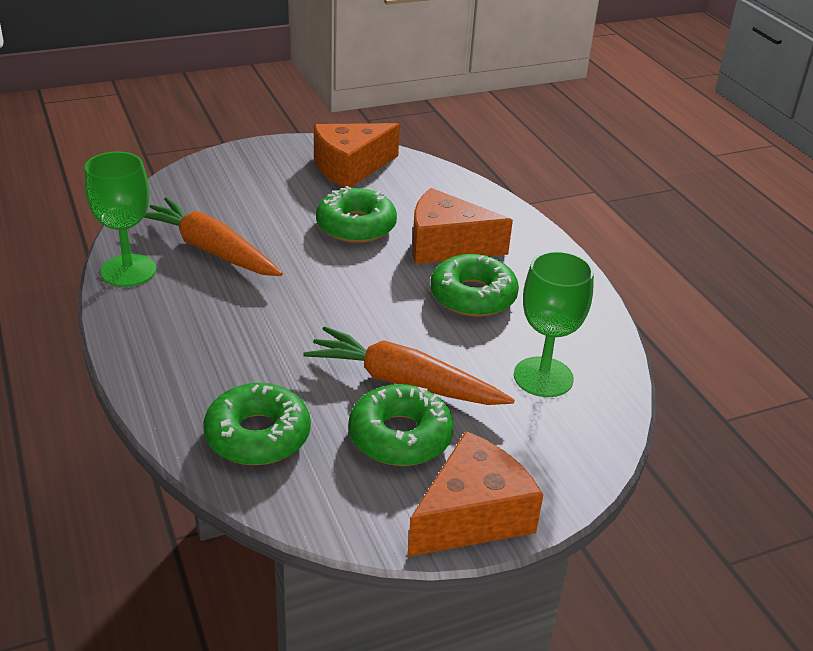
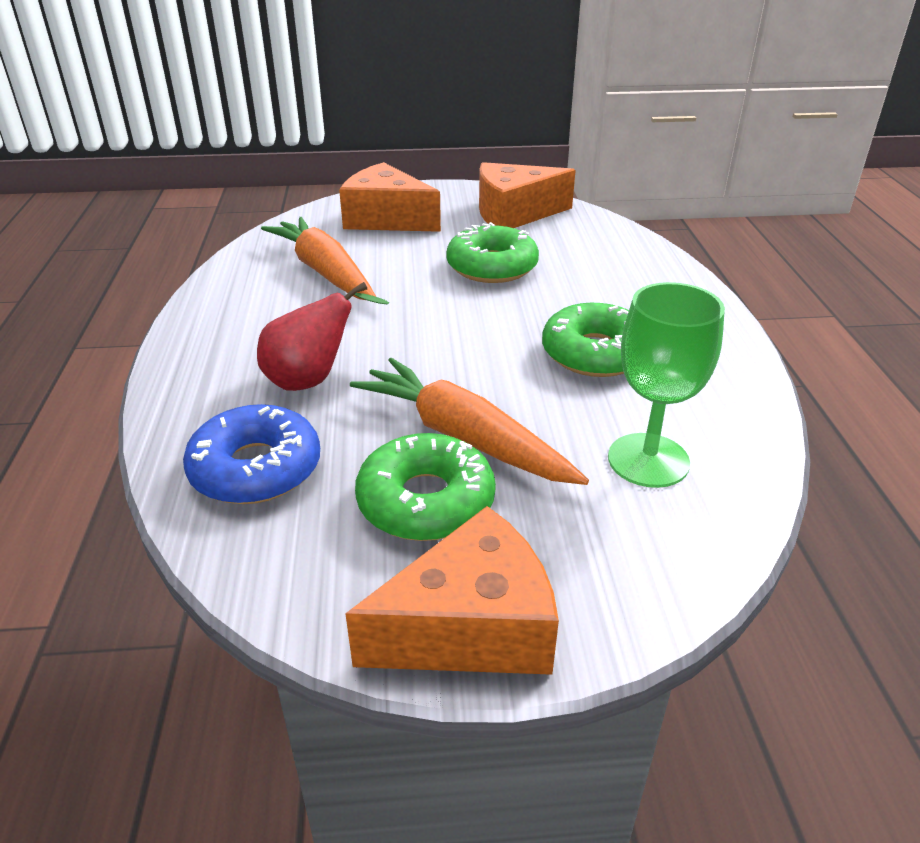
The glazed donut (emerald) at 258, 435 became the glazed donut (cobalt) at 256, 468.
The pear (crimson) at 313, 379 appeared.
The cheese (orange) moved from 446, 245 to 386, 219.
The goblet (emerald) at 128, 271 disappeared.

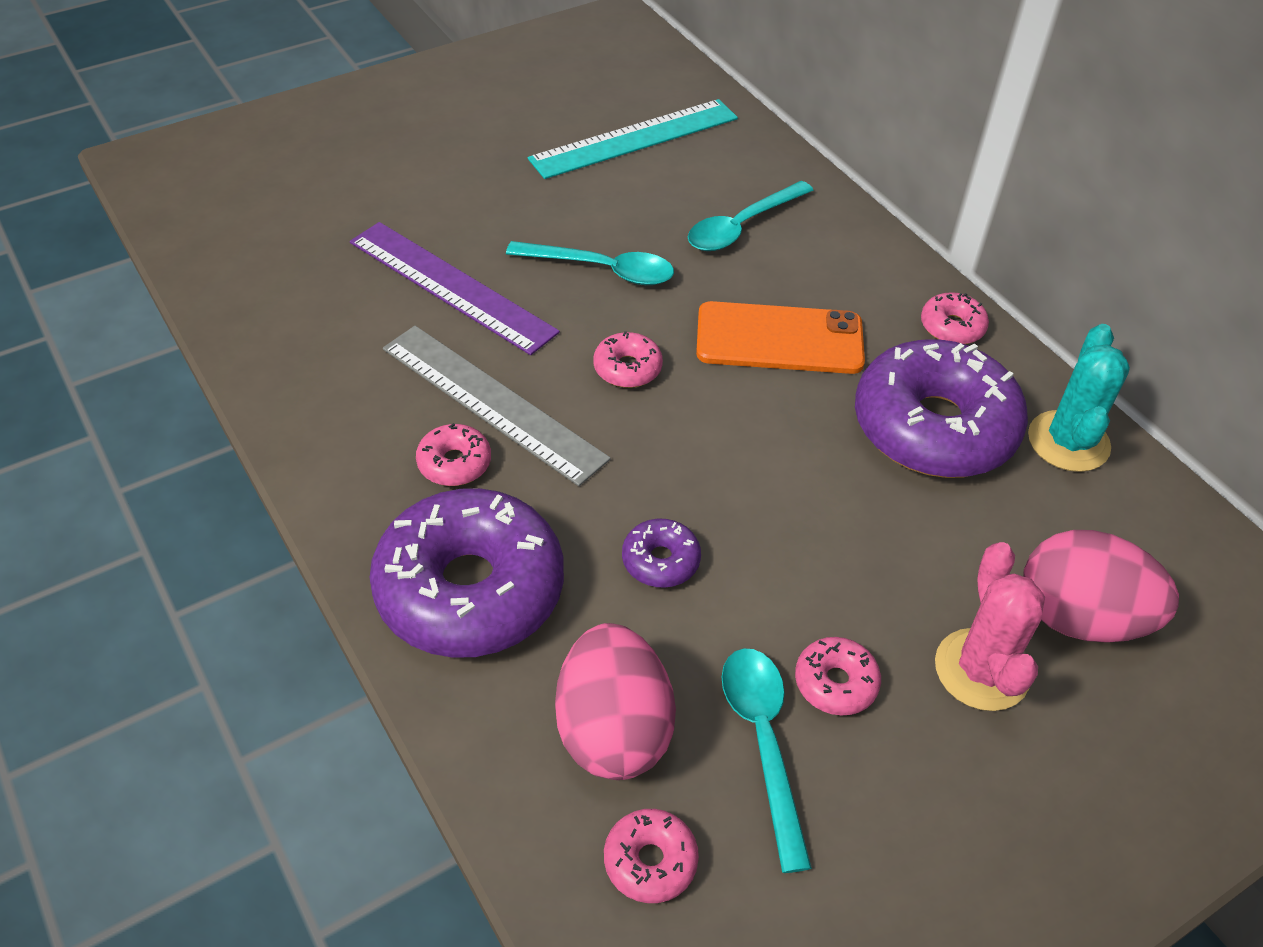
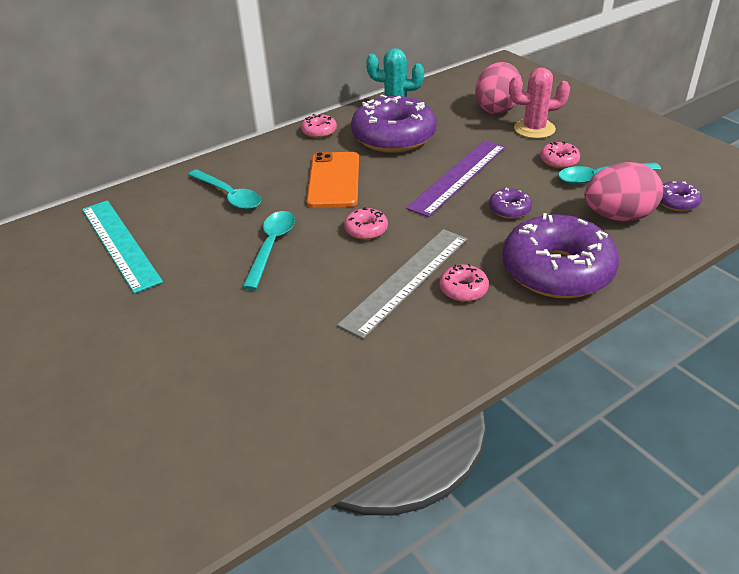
The straightedge (royal purple) moved from 451, 286 to 458, 176.
The glazed donut (rose-pink) at 650, 861 became the glazed donut (royal purple) at 676, 202.

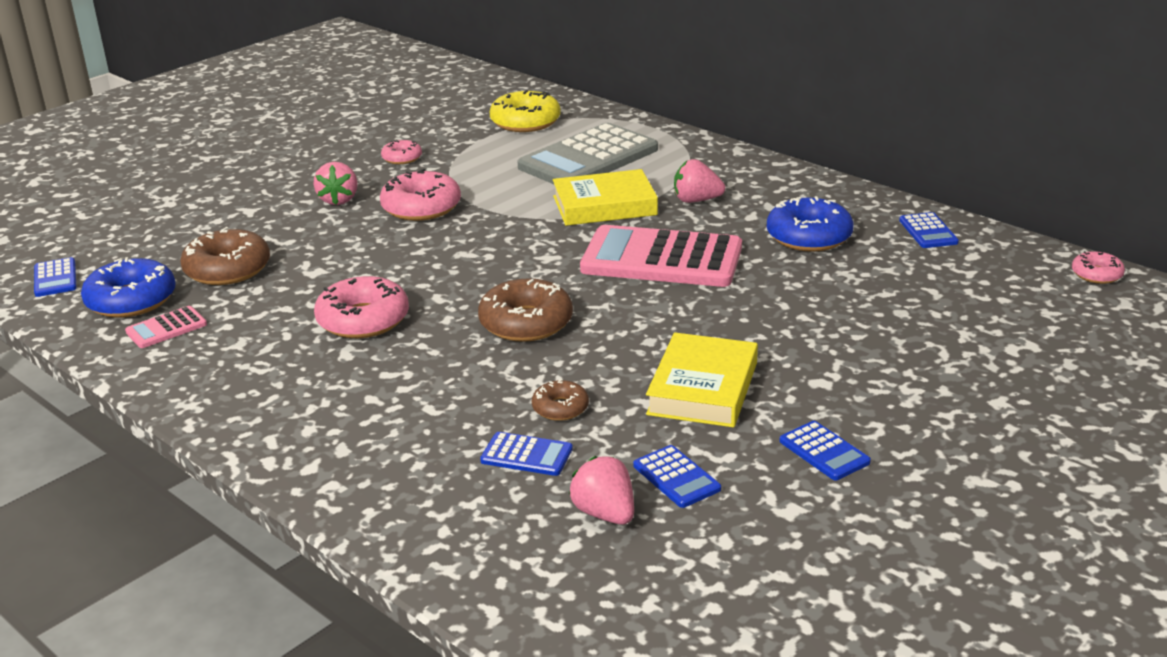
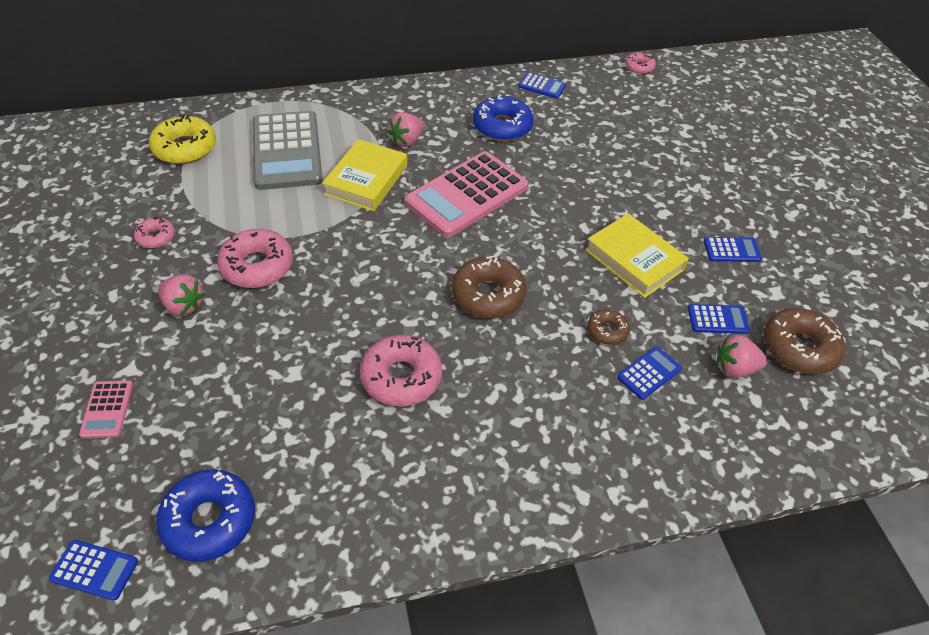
The adding machine (rose-pink) moved from 166, 328 to 107, 409.
The glazed donut (dark brown) moved from 227, 269 to 799, 348.

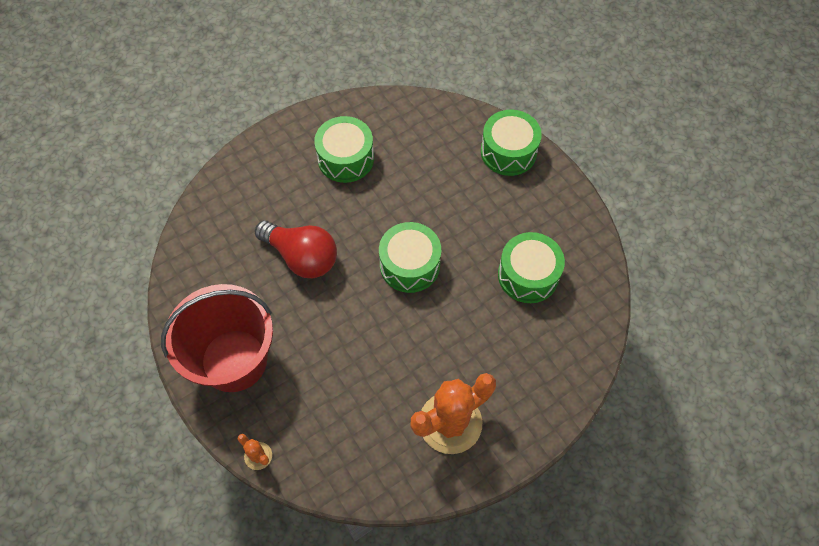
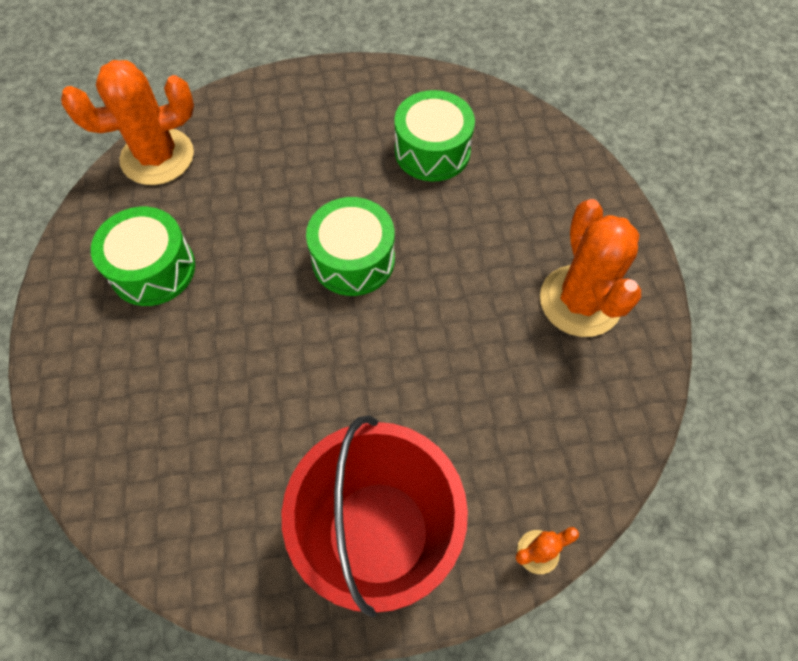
The cactus (orange) at 157, 157 appeared.
The light bulb (crimson) at 302, 257 disappeared.
The drum (emerald) at 508, 152 disappeared.

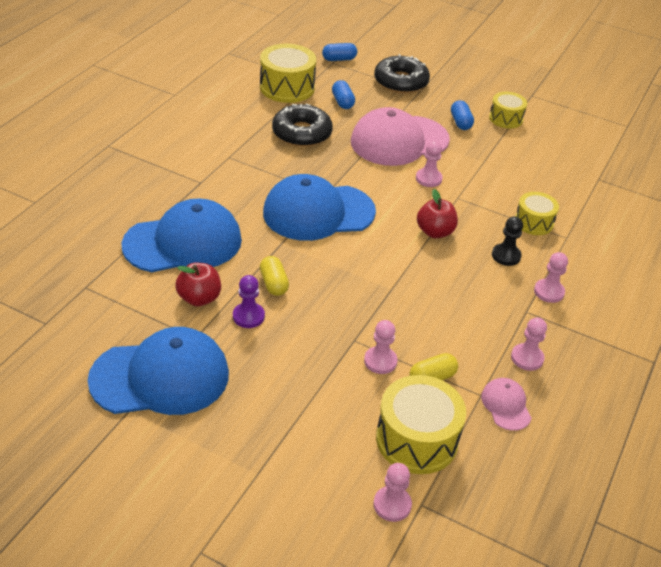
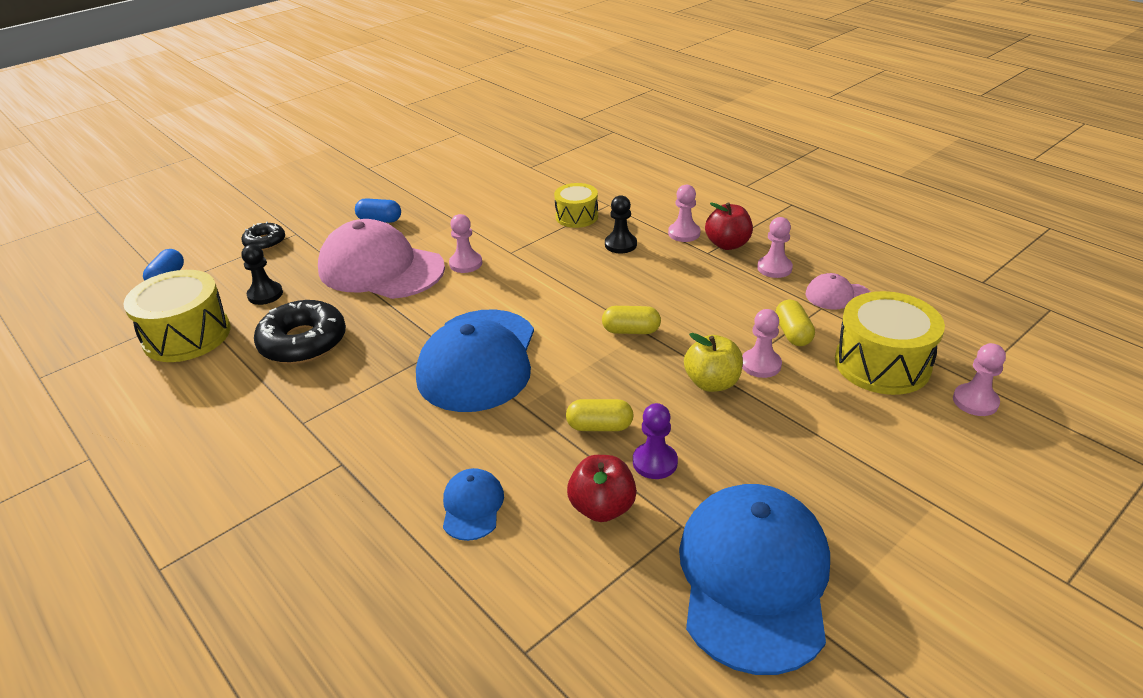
The glazed donut (ebony) at 401, 82 changed to 0.57 times the size.
The pill (cobalt) at 342, 102 was replaced by the game pawn (ebony) at 265, 294.
The peaked cap (rose-pink) at 399, 141 turned 120 degrees clockwise.
The peaked cap (cobalt) at 183, 242 changed to 0.45 times the size.
The pill (yellow) at 631, 331 appeared.
The apple (yellow) at 712, 383 appeared.
The apple (crimson) moved from 435, 232 to 727, 244.
The drum (yellow) at 506, 118 disappeared.

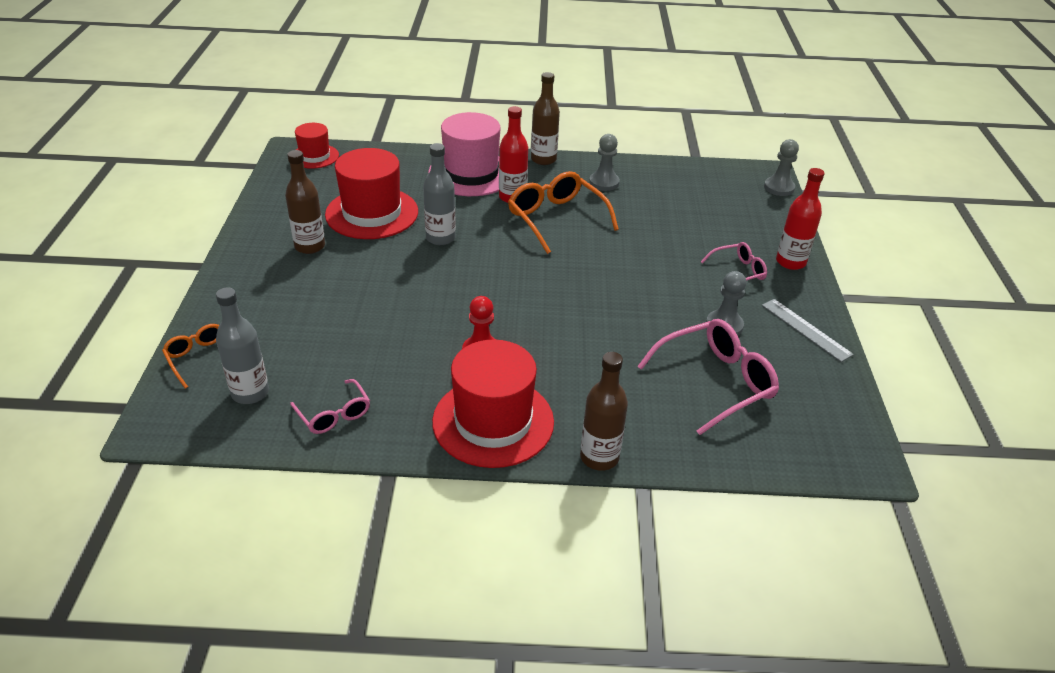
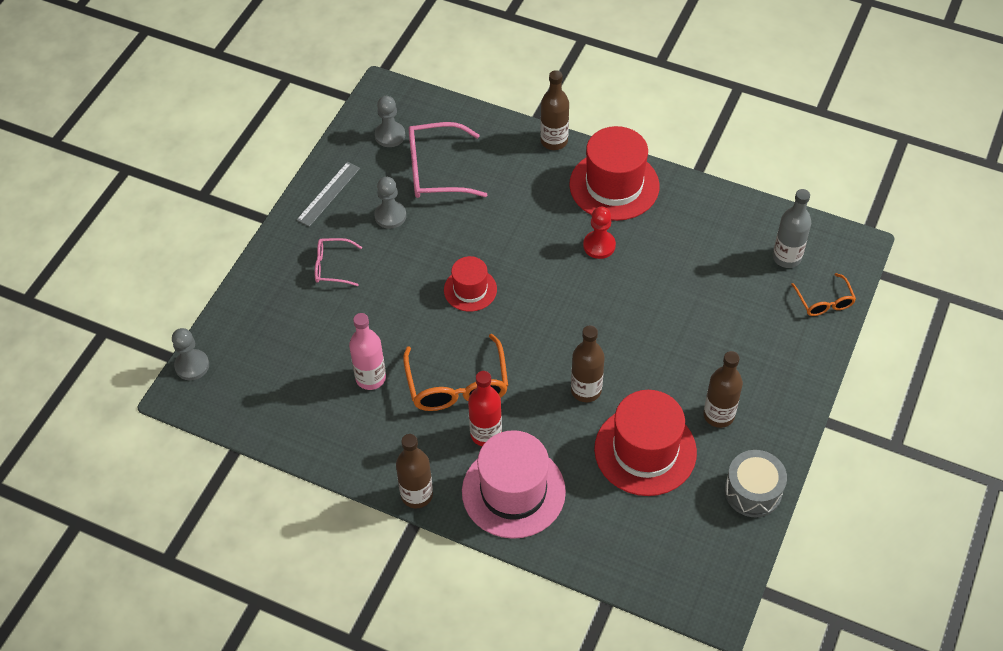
The straightedge (ash-grey) at 805, 329 turned 45 degrees clockwise.
The drink bottle (rose-pink) at 370, 378 appeared.
The game pawn (ash-grey) moved from 604, 183 to 390, 135.
The hat (crimson) moved from 314, 156 to 470, 289.
The drink bottle (ash-grey) at 440, 238 became the drink bottle (dark brown) at 586, 390.
The drum (ash-grey) at 753, 491 appeared.
The eyeglasses (rose-pink) at 334, 415 disappeared.
The drink bottle (crimson) at 790, 262 disappeared.

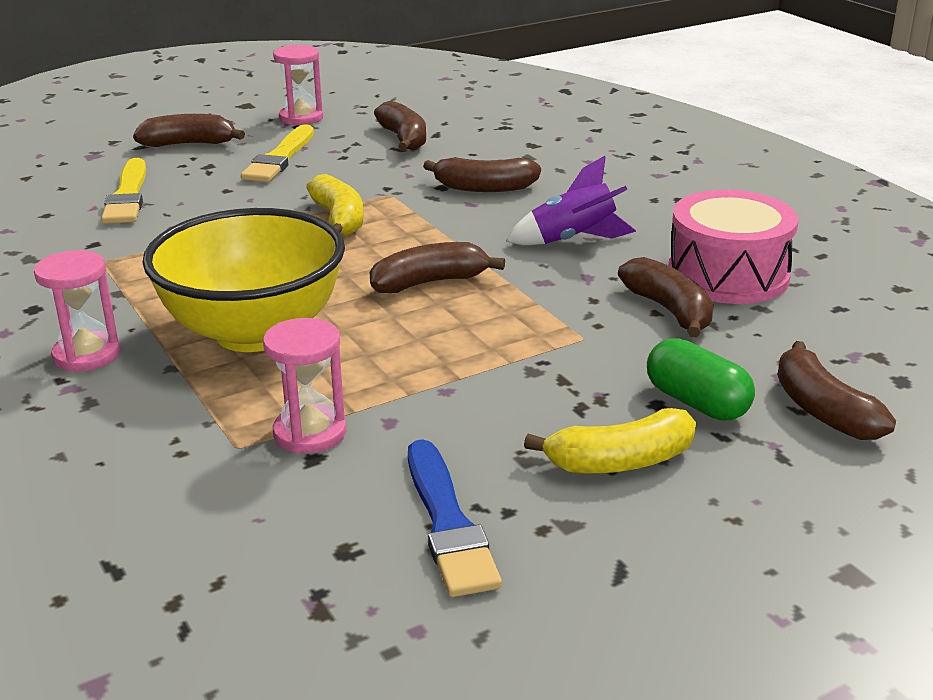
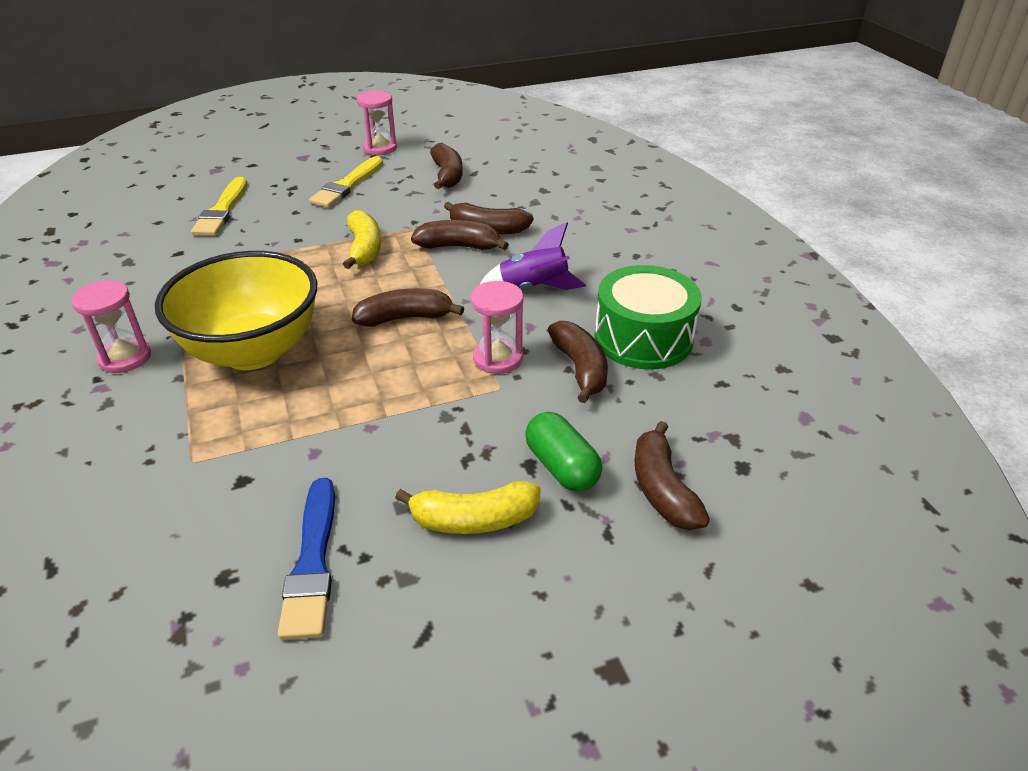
The toy banana (dark brown) moved from 189, 144 to 458, 246.
The sand timer (rose-pink) moved from 310, 433 to 498, 358.
The drum (rose-pink) at 728, 275 became the drum (emerald) at 643, 338.

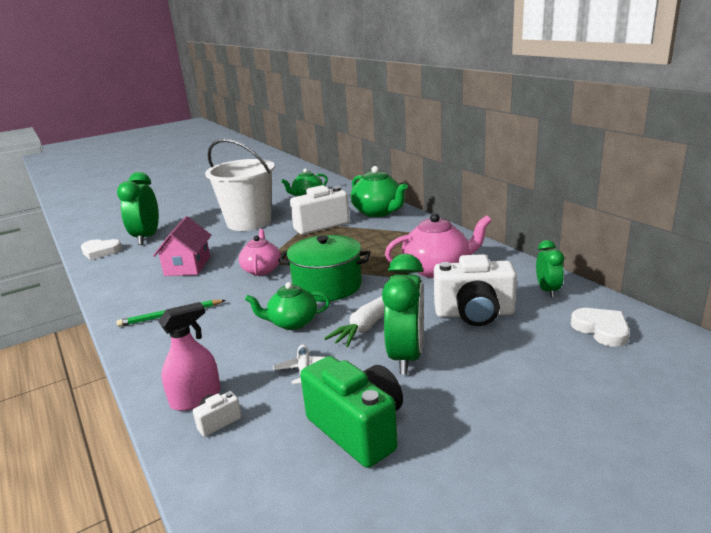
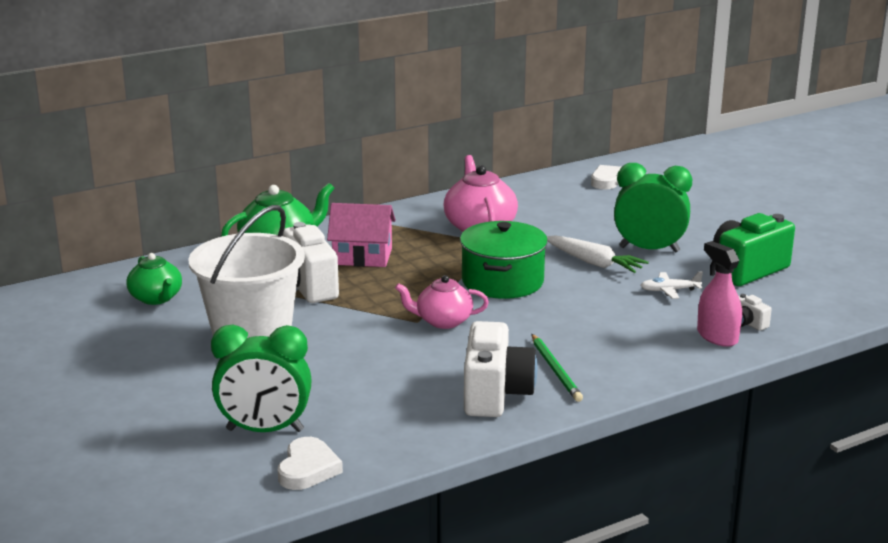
The toy house (rose-pink) moved from 187, 266 to 362, 256.
The camera (white) moved from 474, 314 to 495, 394.
The china teapot (emerald) at 292, 322 disappeared.
The bedside clock (emerald) at 548, 290 disappeared.

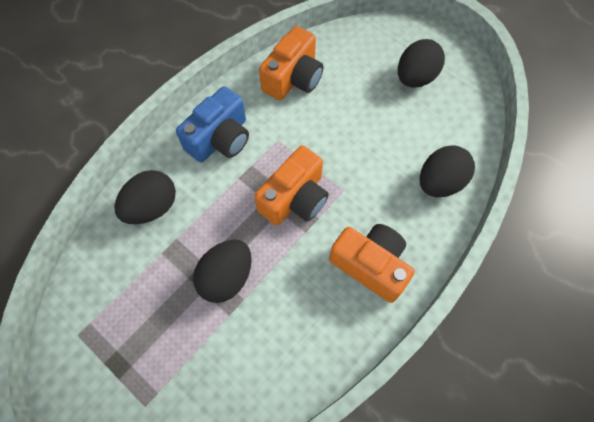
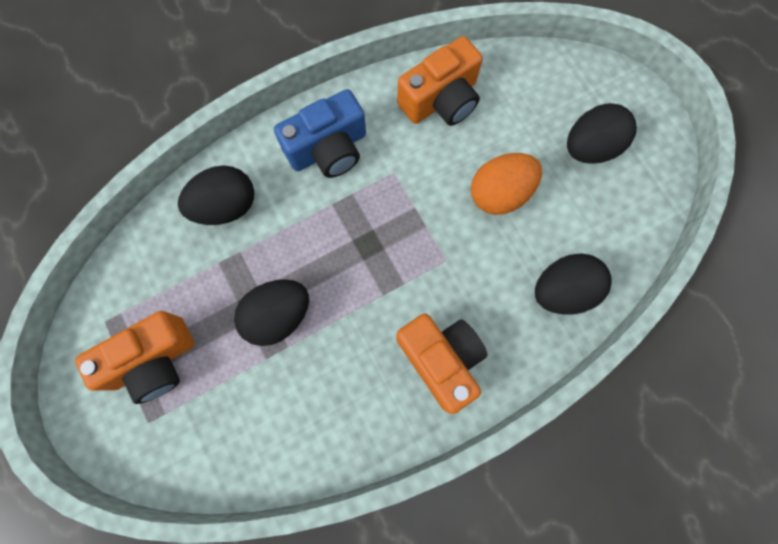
The camera (orange) moved from 295, 198 to 153, 360.
The toy egg (orange) at 499, 193 appeared.

